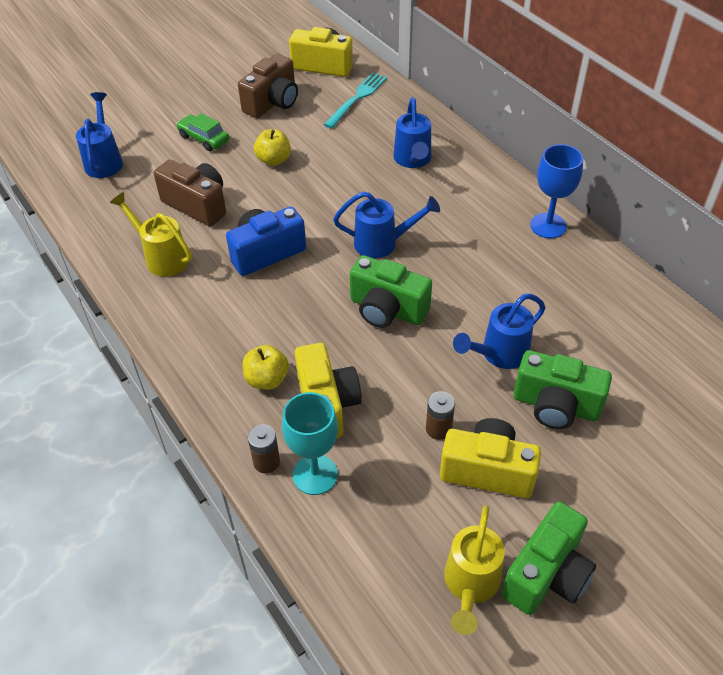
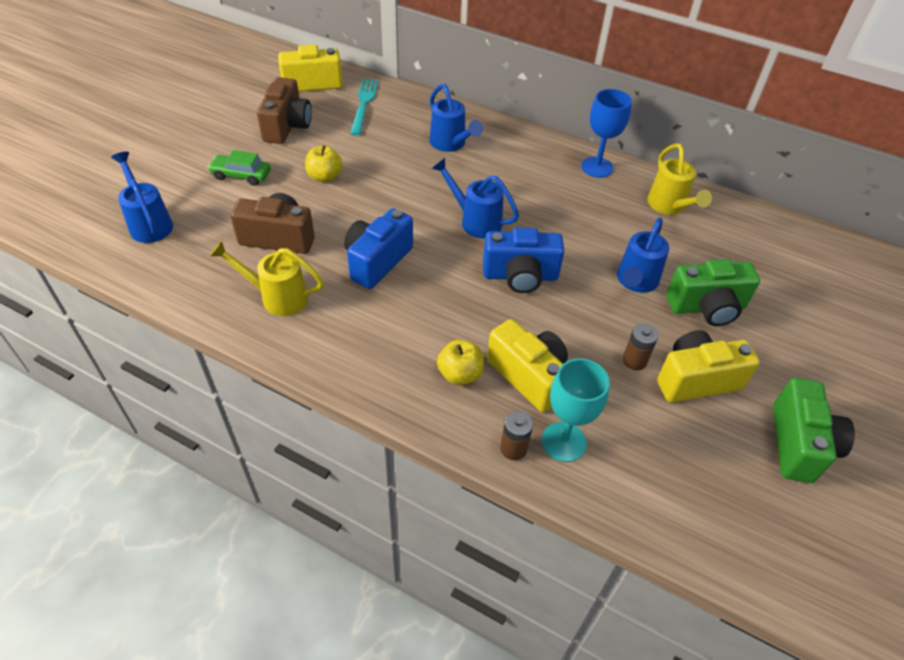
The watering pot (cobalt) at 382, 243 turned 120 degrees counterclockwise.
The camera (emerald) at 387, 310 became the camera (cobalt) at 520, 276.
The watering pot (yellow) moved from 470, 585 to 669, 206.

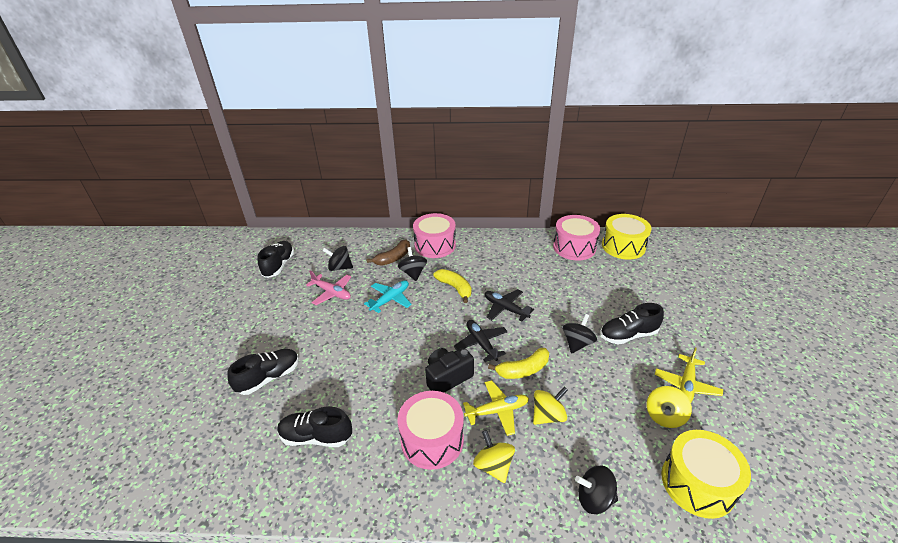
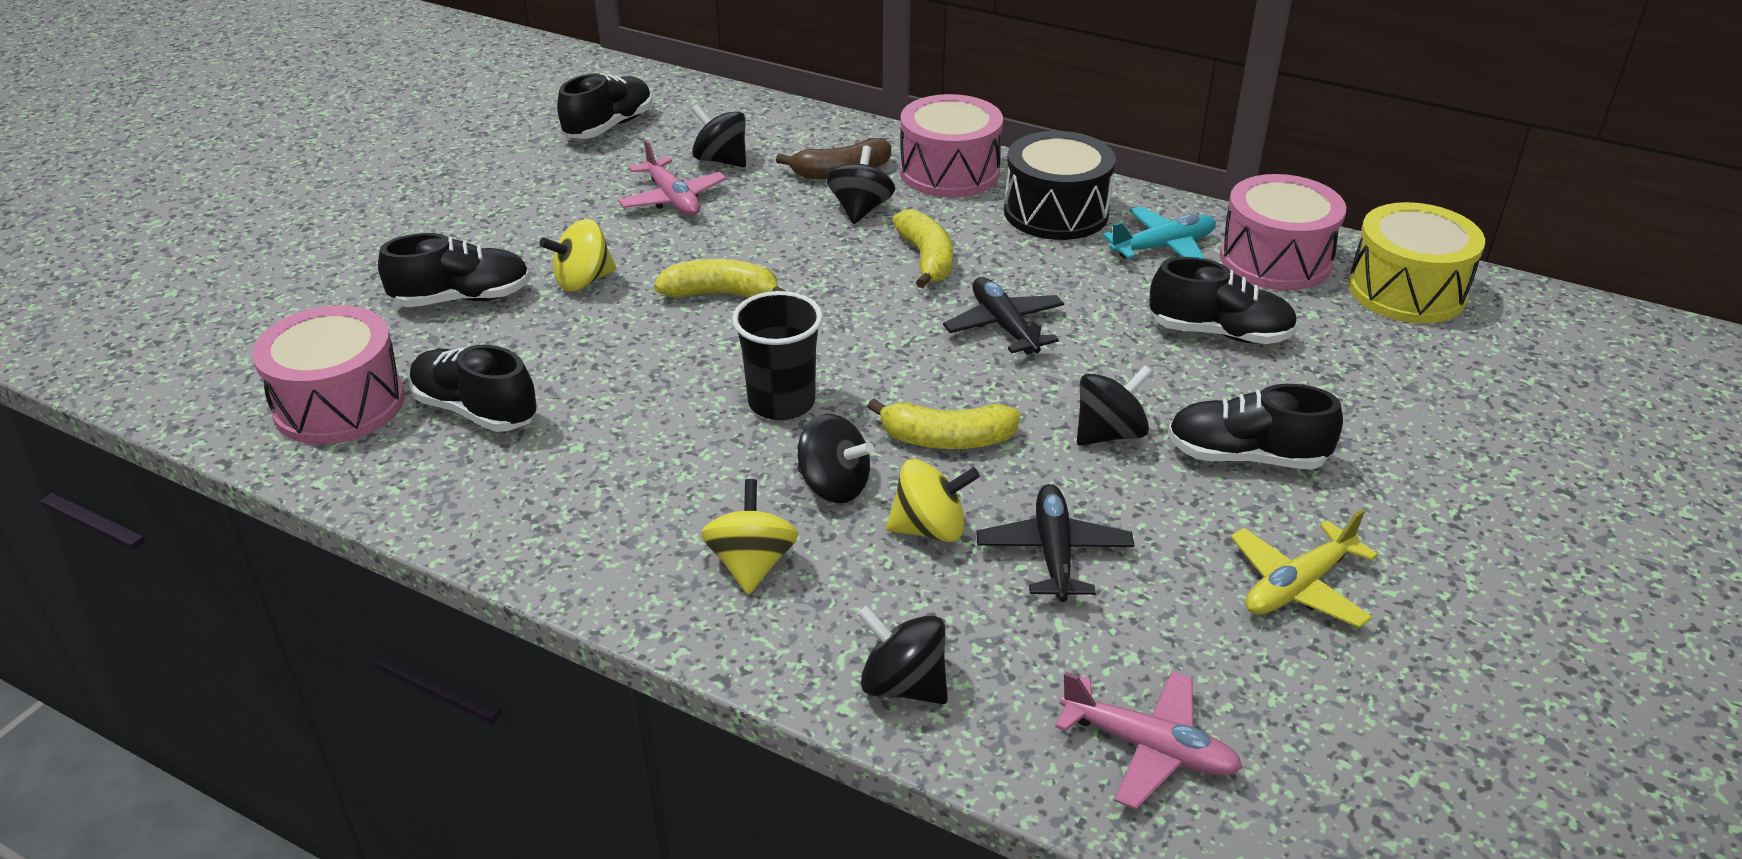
The drum (rose-pink) moved from 432, 440 to 339, 404.
The toy top (yellow) moved from 664, 416 to 583, 281.
The toy banana (yellow) at 721, 294 appeared.
The camera (ebony) at 447, 378 was replaced by the beaker (ebony) at 781, 402.
The plane (yellow) at 497, 411 was replaced by the toy top (ebony) at 834, 486.
The plane (ebony) moved from 481, 343 to 1053, 552.
The drum (ebony) at 1056, 212 appeared.
The drum (yellow) at 697, 483 was replaced by the plane (rose-pink) at 1149, 748.
The plane (teal) moved from 390, 299 to 1163, 247.
The shoe (ebony) at 1219, 333 appeared.

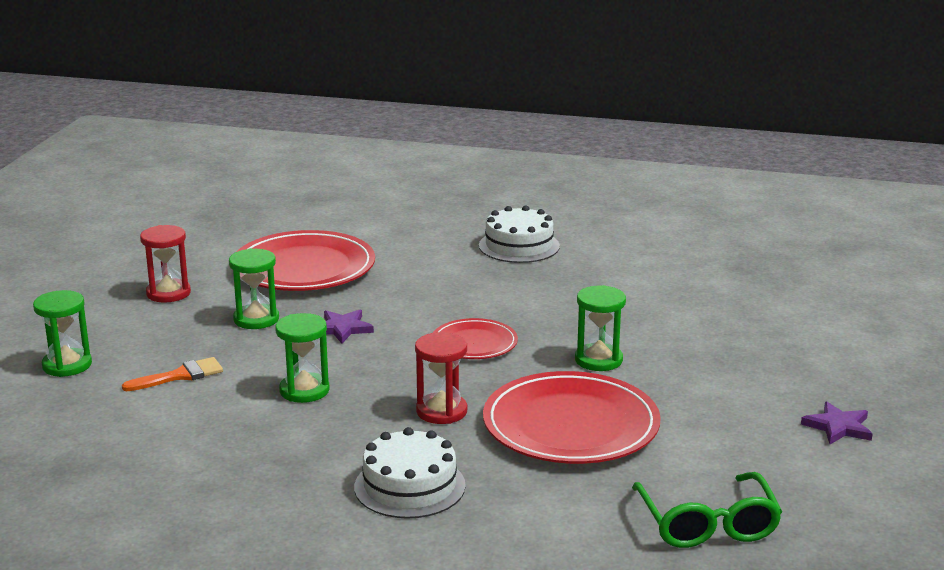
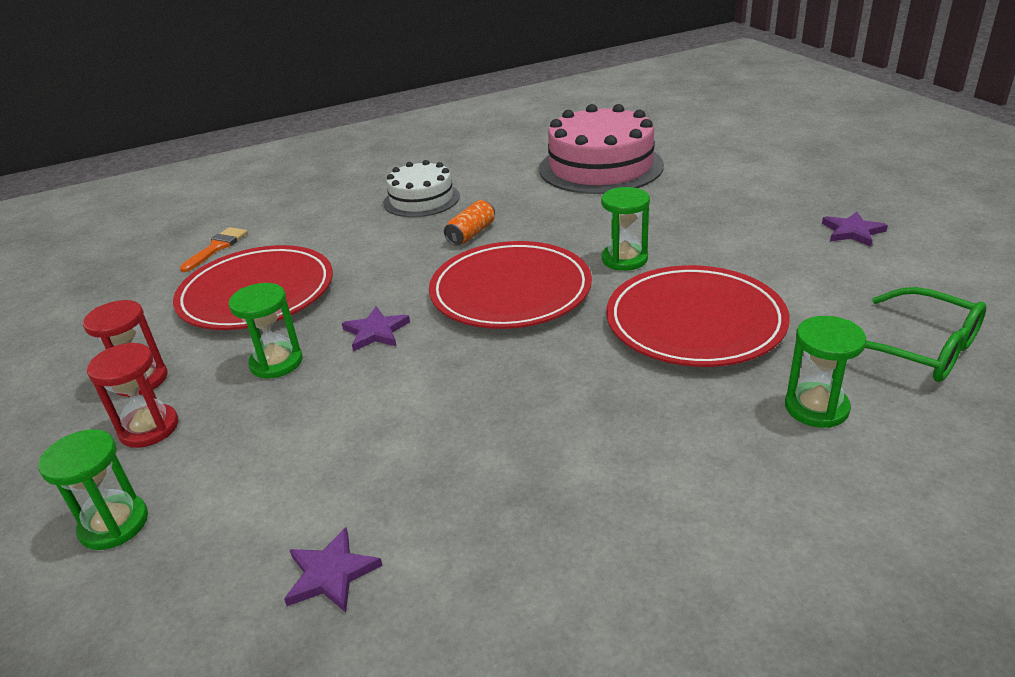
The sand timer (crimson) moved from 441, 411 to 149, 428.
The brush (orange) moved from 180, 376 to 217, 247.
The star (royal purple) at 331, 574 appeared.
The dinner plate (crimson) at 474, 343 changed to 1.83 times the size.
The tin (orange) at 471, 234 appeared.
The gateau (rose-pink) at 600, 167 appeared.
The sand timer (emerald) moved from 304, 390 to 816, 408.
The gateau (white) at 409, 486 disappeared.

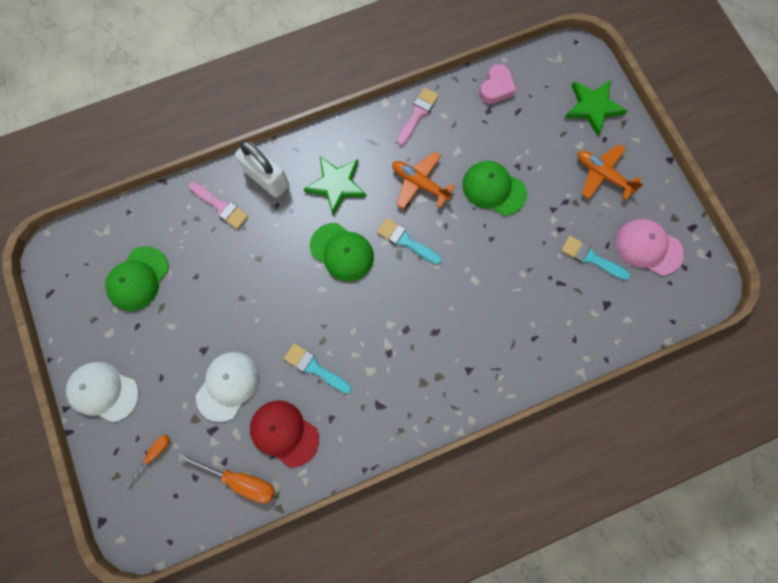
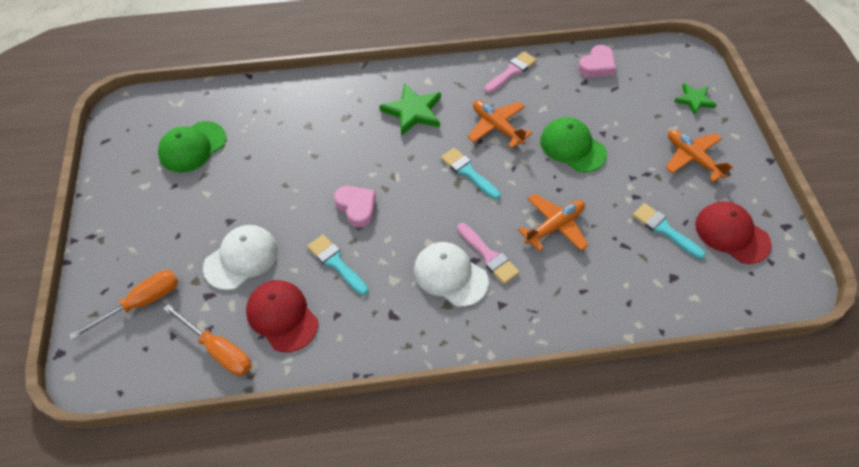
The flat screwdriver (orange) at 154, 454 changed to 1.71 times the size.
The love heart (rose-pink) at 356, 207 appeared.
The peaked cap (white) moved from 103, 391 to 450, 275.
The brush (rose-pink) moved from 221, 206 to 489, 256.
The plane (orange) at 554, 227 appeared.
The star (emerald) at 593, 107 changed to 0.64 times the size.
The peaked cap (rose-pink) at 648, 247 became the peaked cap (crimson) at 732, 234.
The small lock (white) at 266, 178 disappeared.
The peaked cap (emerald) at 342, 252 disappeared.

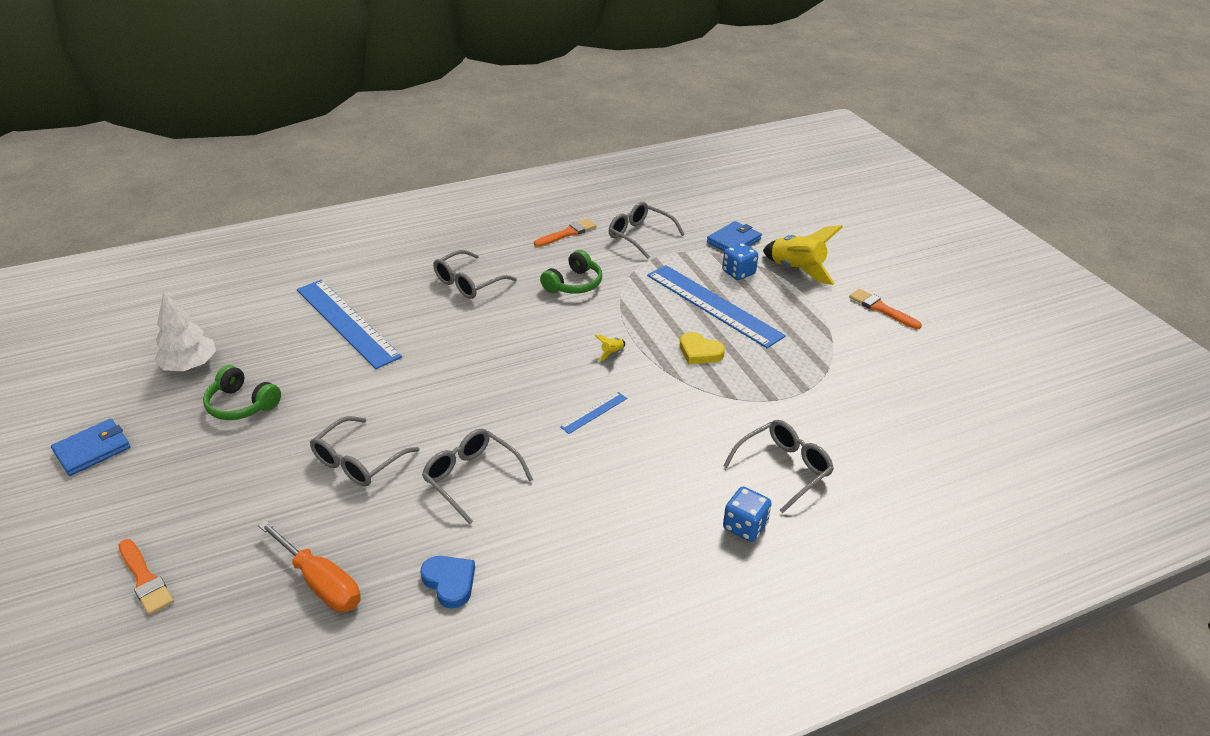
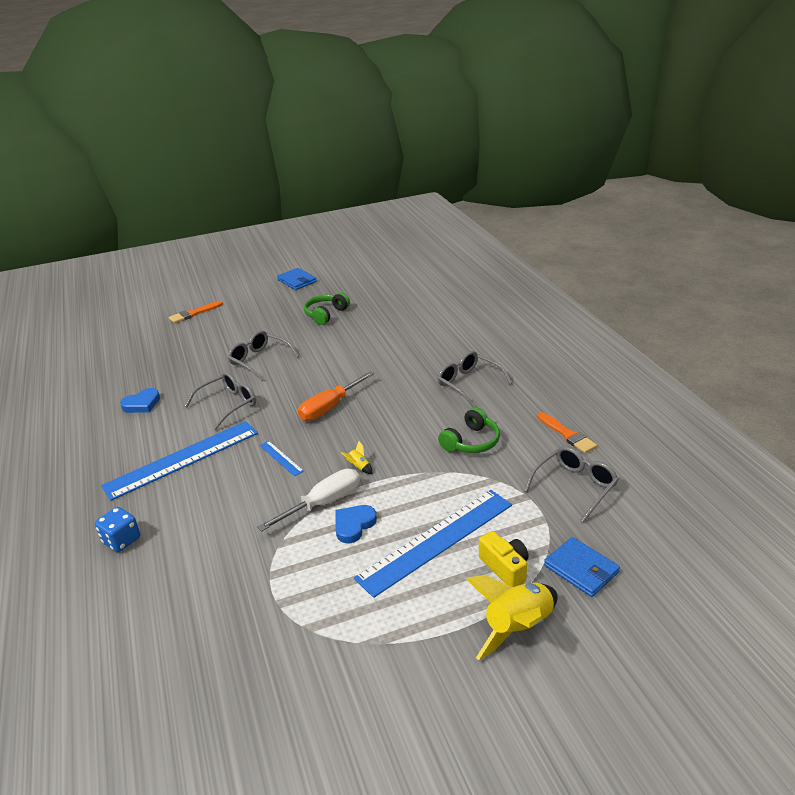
The straightedge (cobalt) moved from 347, 322 to 182, 459.
The flat screwdriver (white) at 323, 503 appeared.
The flat screwdriver (orange) moved from 320, 582 to 330, 407.
The love heart (yellow) at 699, 352 became the love heart (cobalt) at 354, 525.
The headphones (emerald) at 574, 284 turned 90 degrees counterclockwise.
The dice (cobalt) at 738, 273 was replaced by the camera (yellow) at 505, 567.
The toy tree (white) at 190, 365 disappeared.
The eyeglasses (ash-grey) at 784, 468 disappeared.
The brush (orange) at 881, 309 disappeared.

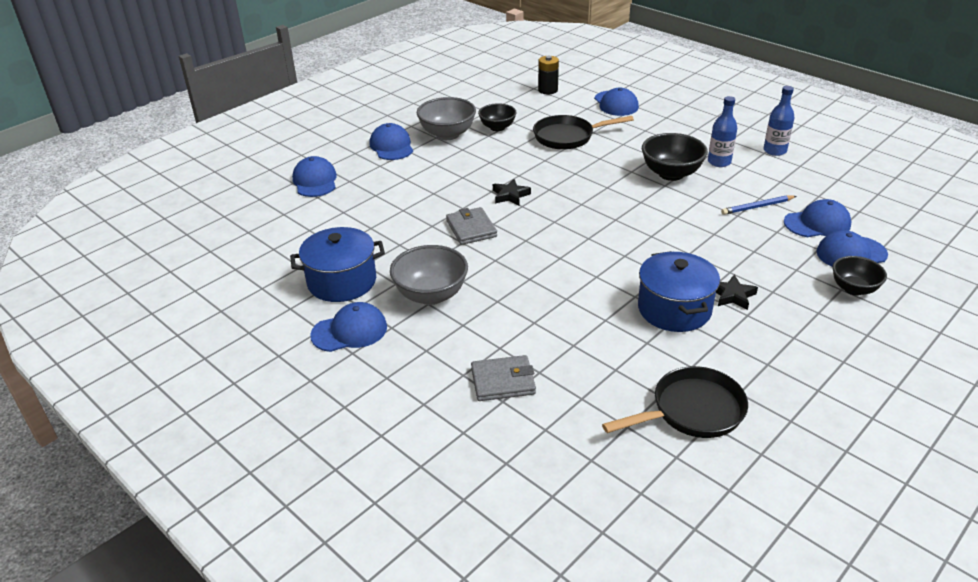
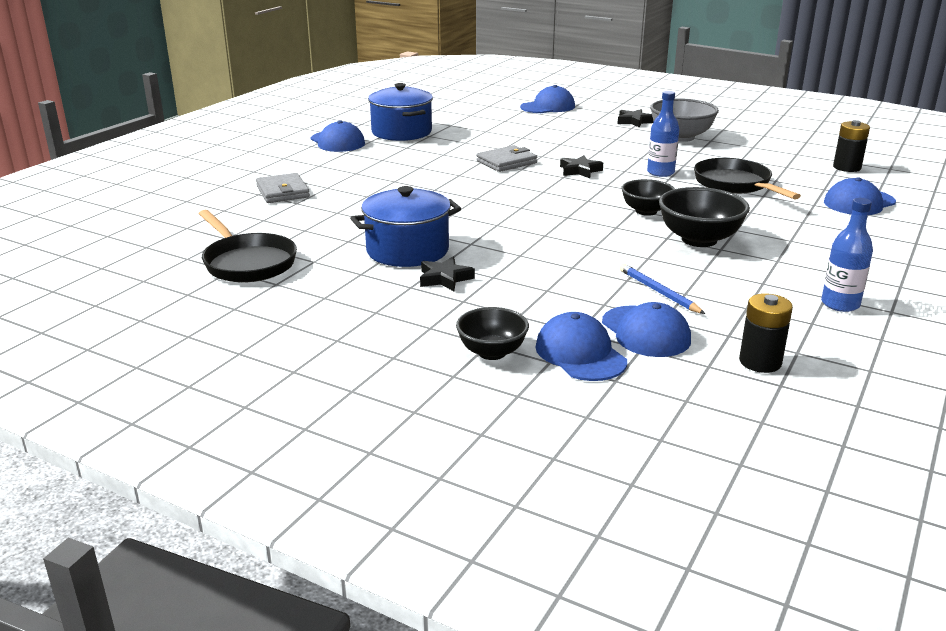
The peaked cap (cobalt) at 391, 146 was replaced by the star (ebony) at 634, 121.
The deep dish (ebony) moved from 497, 127 to 646, 211.
The drink bottle (cobalt) moved from 719, 162 to 660, 172.
The AA battery (ebony) at 760, 362 appeared.
The deep dish (ash-grey) at 431, 295 disappeared.

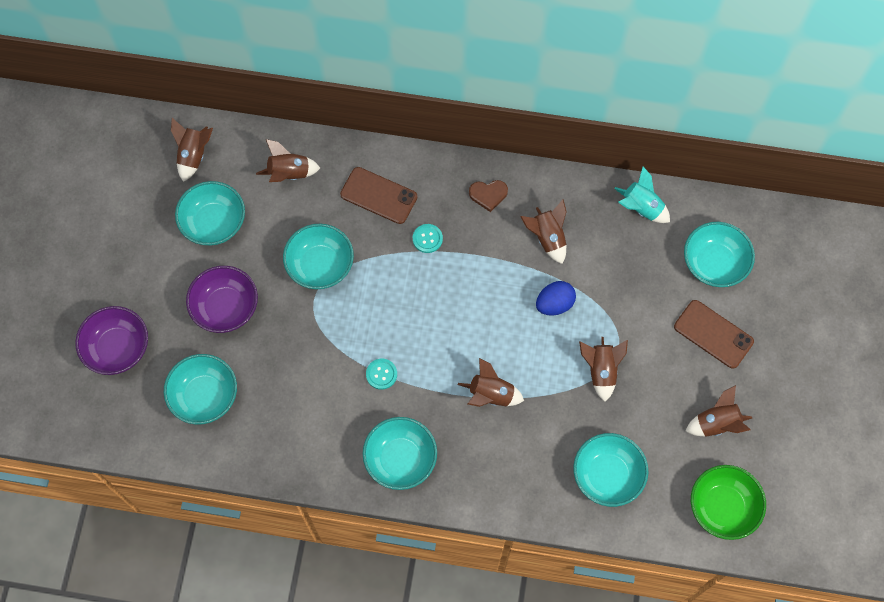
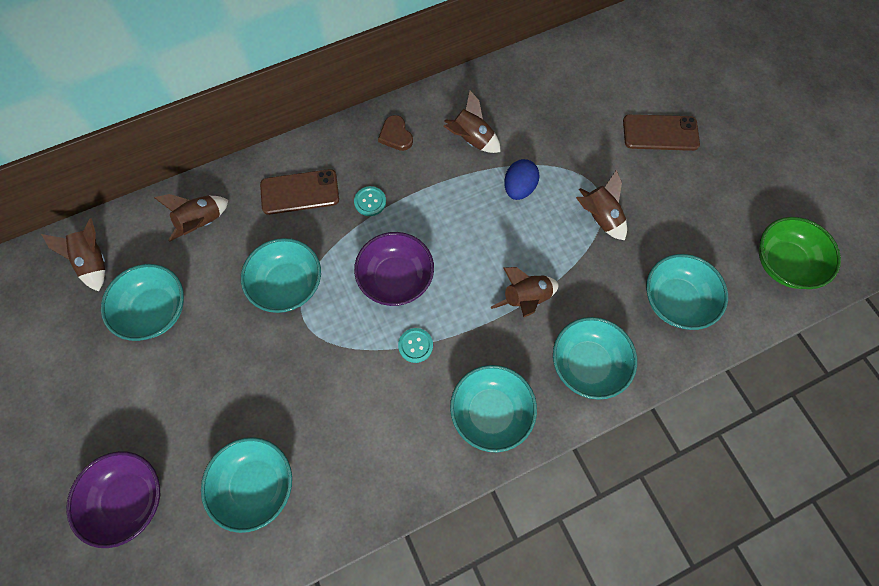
The deep dish (royal purple) moved from 225, 307 to 396, 278.
The love heart (dark brown) at 488, 195 turned 105 degrees clockwise.
The deep dish (teal) moved from 714, 263 to 587, 364.
The rocket (teal) at 641, 208 disappeared.
The rocket (dark brown) at 716, 423 disappeared.

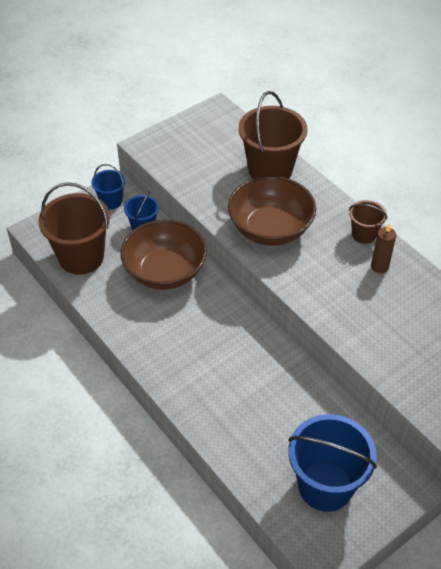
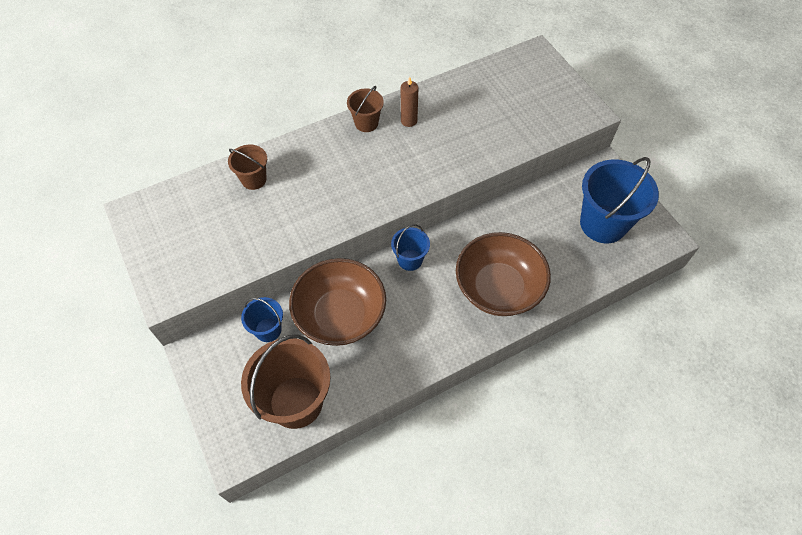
The pail (dark brown) at 270, 170 changed to 0.52 times the size.
The pail (cobalt) moved from 111, 201 to 410, 260.
The deep dish (dark brown) moved from 270, 229 to 498, 288.

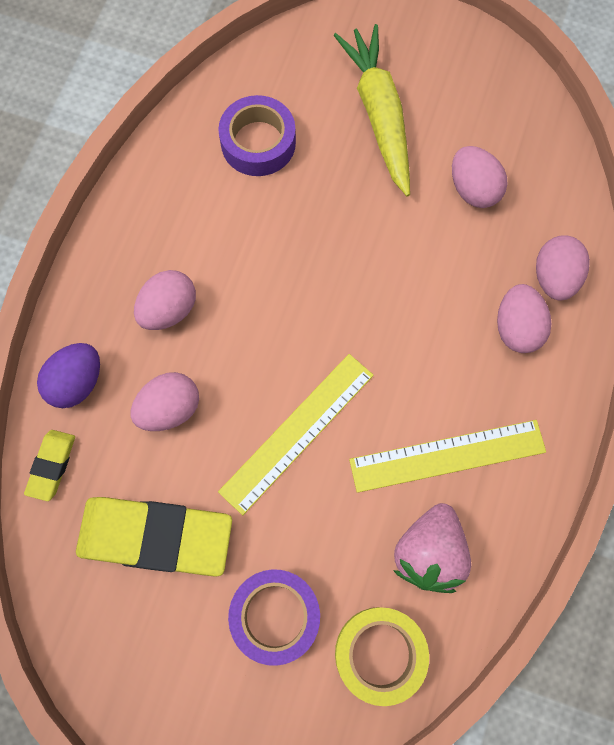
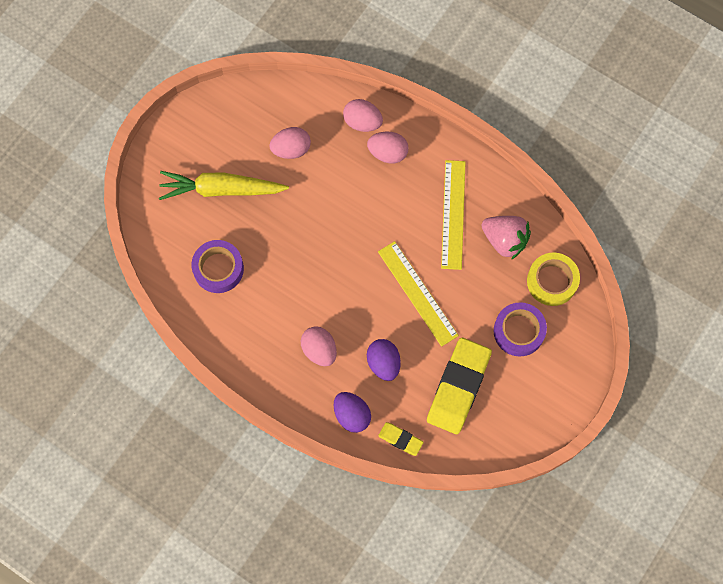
The toy egg (rose-pink) at 169, 409 became the toy egg (royal purple) at 383, 363.

